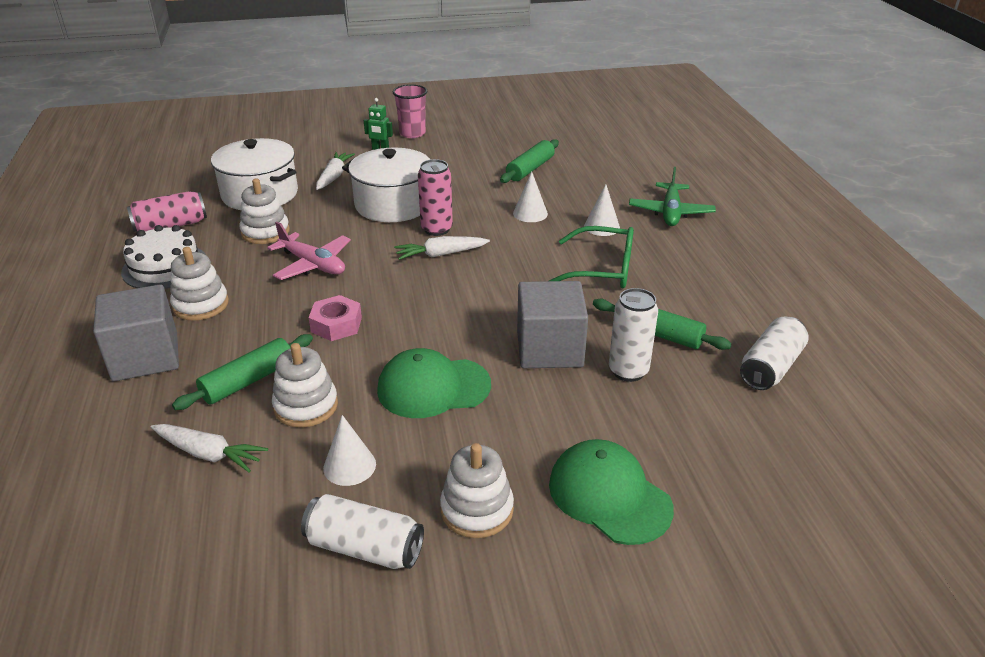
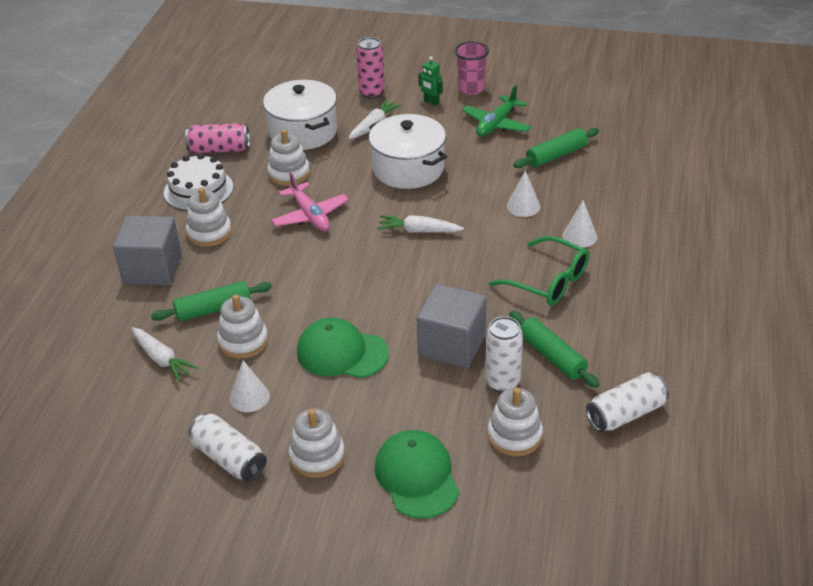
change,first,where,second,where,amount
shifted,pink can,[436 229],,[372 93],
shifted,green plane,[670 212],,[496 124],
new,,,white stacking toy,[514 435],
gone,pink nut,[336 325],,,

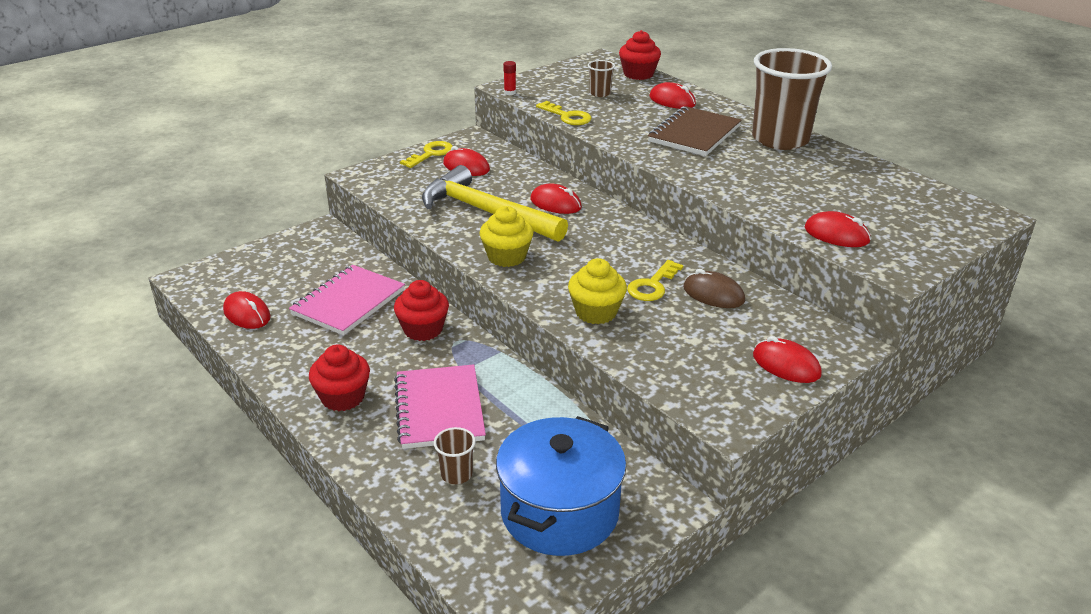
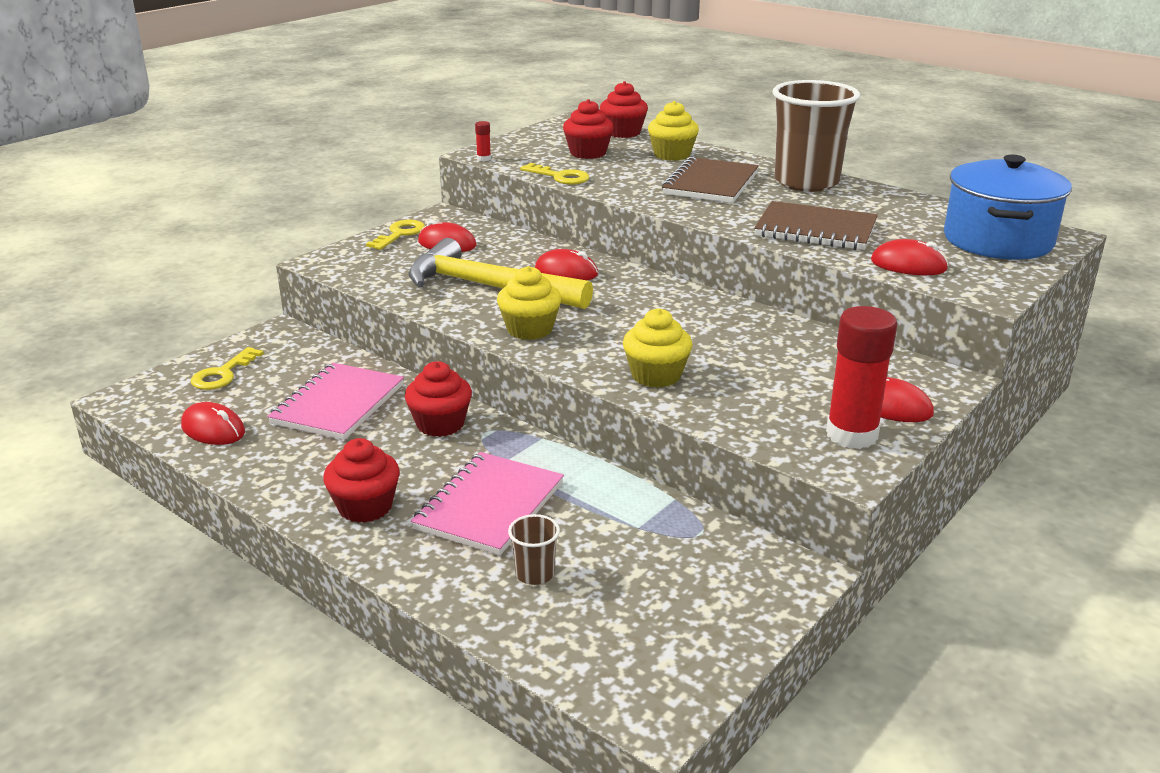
change,first,where,second,where,amount
shifted,yellow key,[652 285],,[223 374],
rotated,pink notebook,[439 409],,[489 506],45 degrees clockwise
swapped,brown cup,[600 93],red cupcake,[588 153],
swapped,red mouse,[672 101],yellow cupcake,[672 155],
new,,,brown notebook,[815 230],
new,,,red glue stick,[851 435],
shifted,blue pot,[559 512],,[997 240],
gone,brown mouse,[713 294],,,

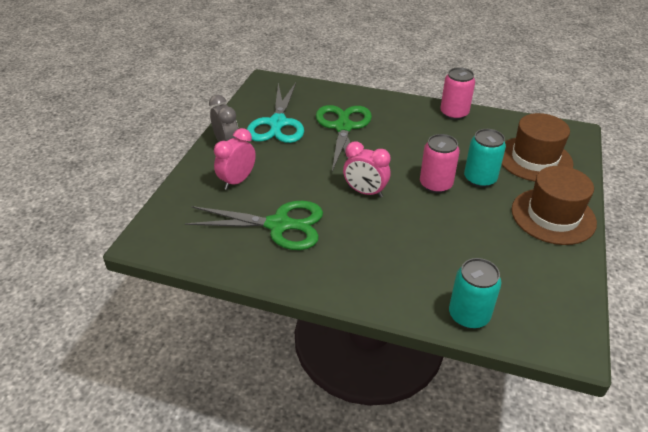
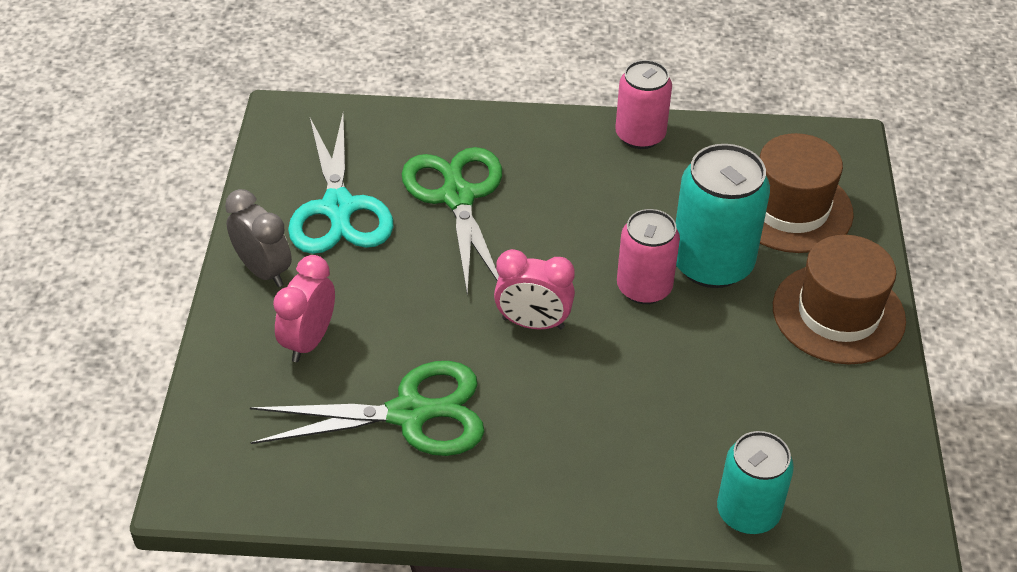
change,first,where,second,where,amount
scaled,turquoise can,[480 179],,[712 263],x1.51

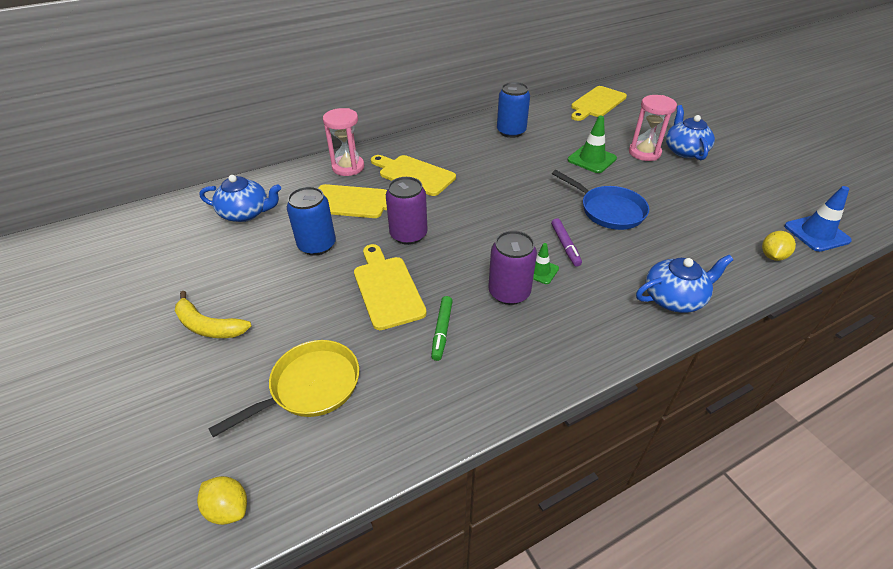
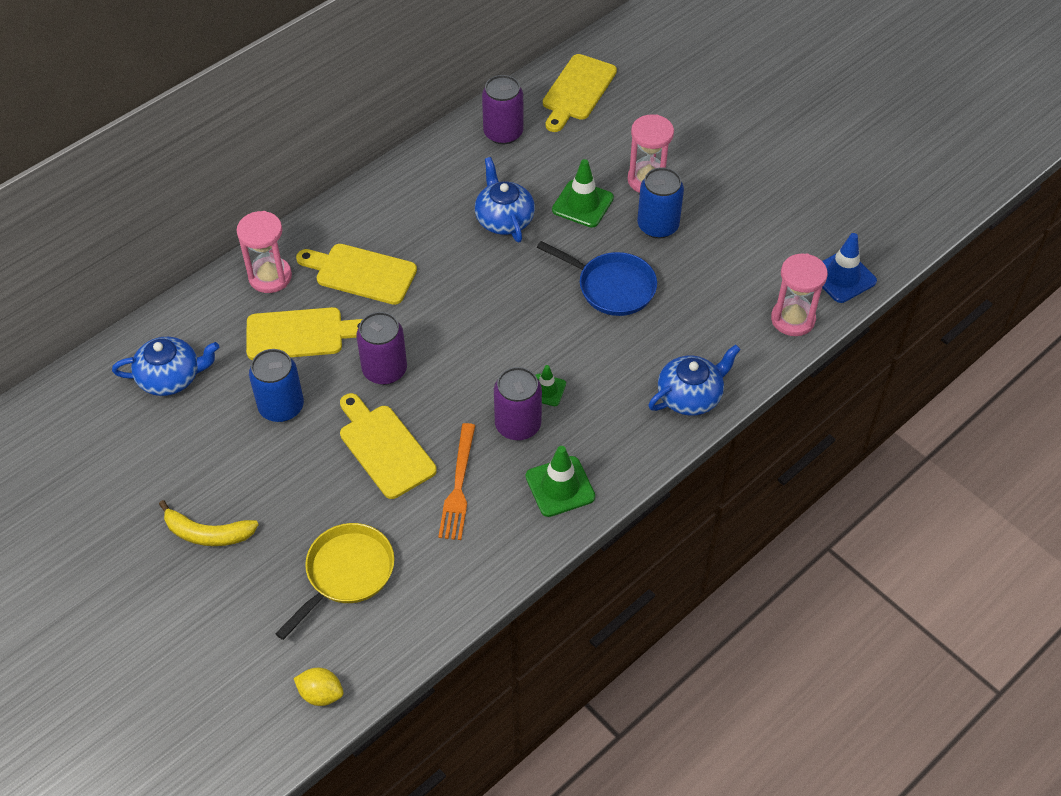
change,first,where,second,where,amount
swapped,green marker,[442 331],orange fork,[458 486],
shifted,blue teapot,[684 151],,[504 219],
new,,,purple can,[503 133],
new,,,green traffic cone,[560 486],
shifted,blue can,[511 131],,[658 226],
swapped,yellow lemon,[772 256],pink hourglass,[793 319],
gone,purple marker,[565 246],,,

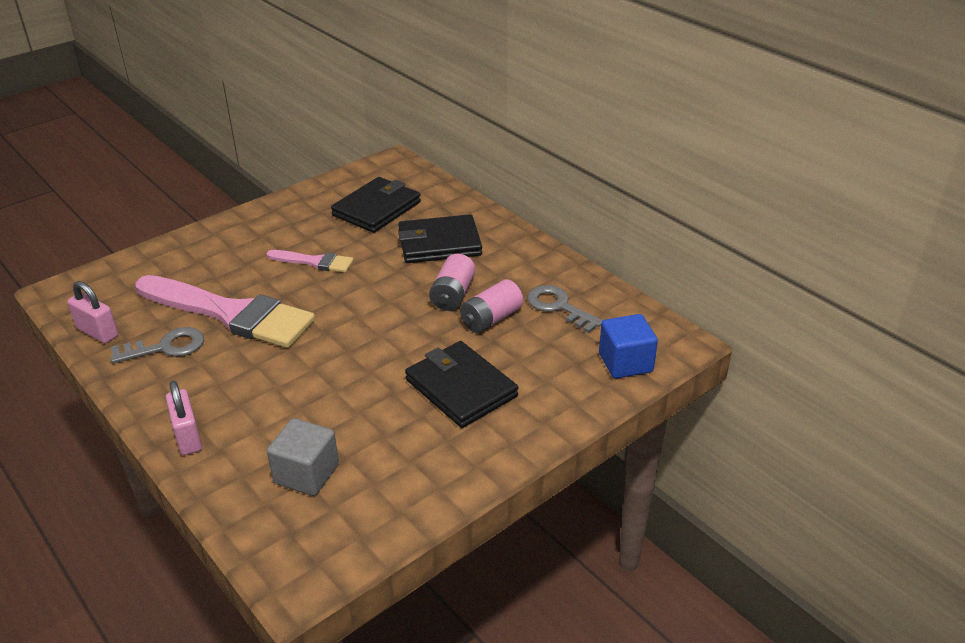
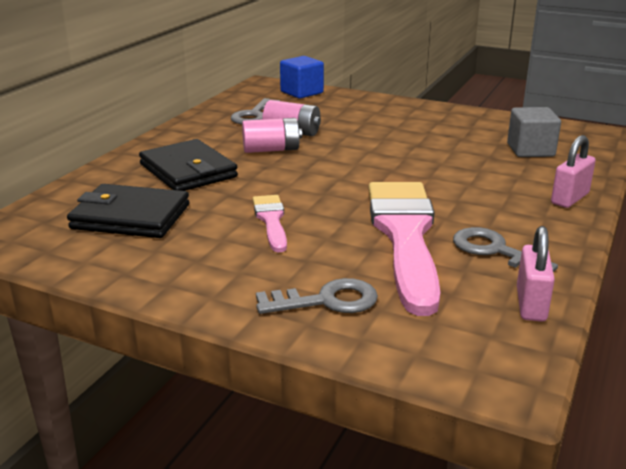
change,first,where,second,where,amount
new,,,grey key,[327 301],
gone,black wallet,[461 388],,,

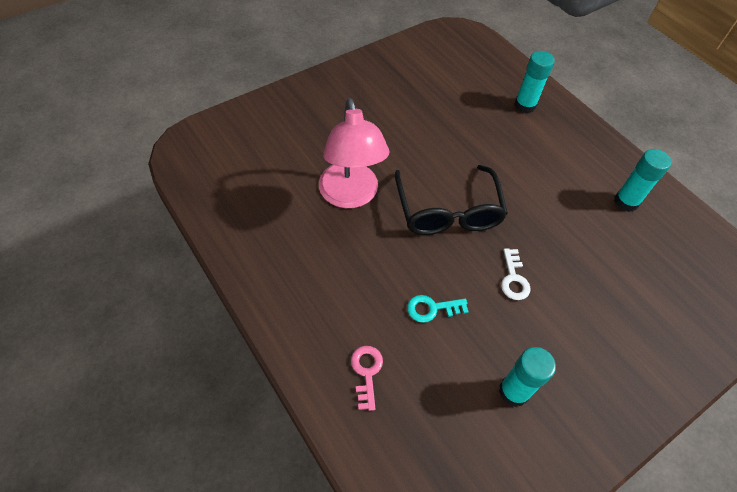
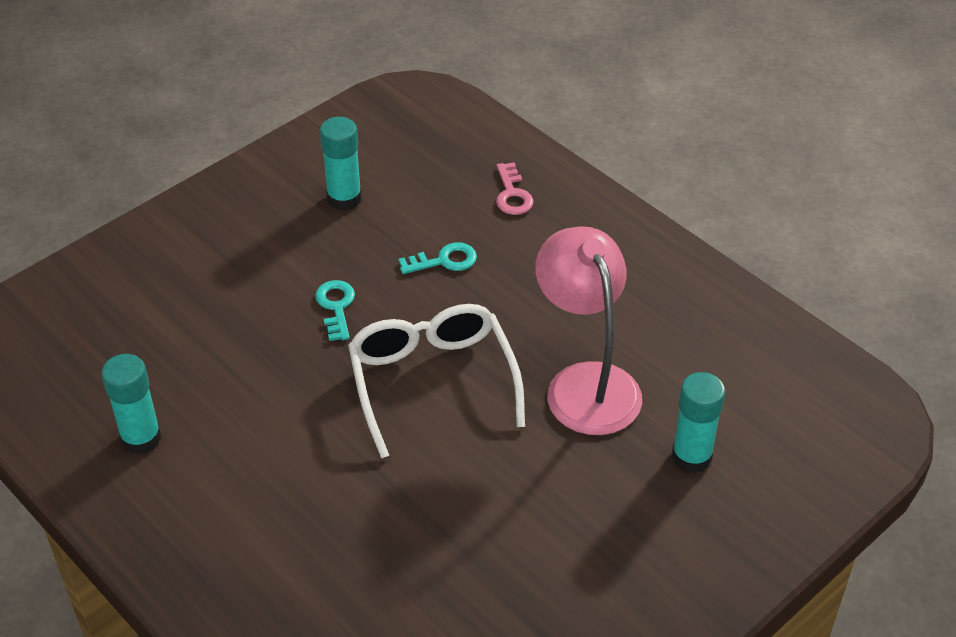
change,first,where,second,where,amount
repainted,white key,[514 279],turquoise key,[336 307],
repainted,black glasses,[448 212],white glasses,[432 381],
shifted,turquoise glue stick,[524 105],,[691 457],

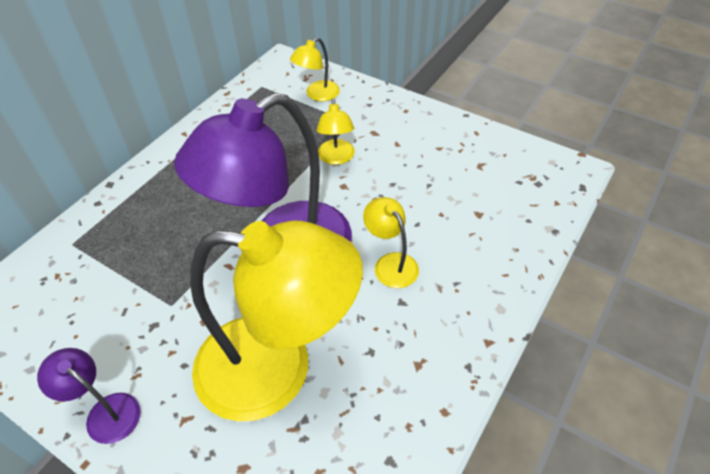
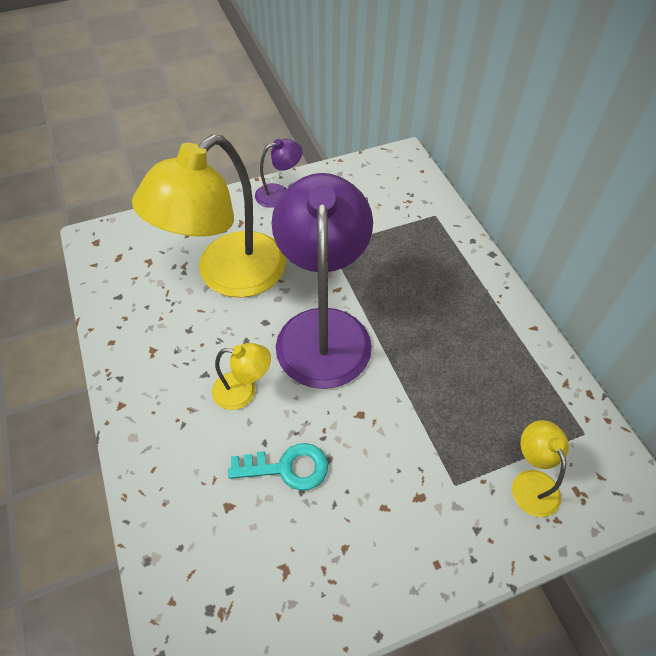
change,first,where,second,where,amount
new,,,turquoise key,[287 467],
gone,yellow lamp,[336 158],,,

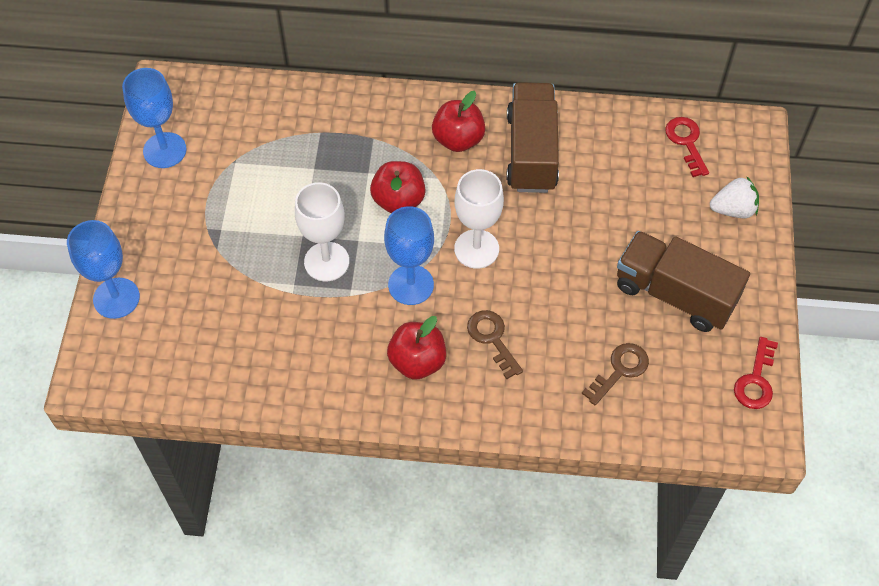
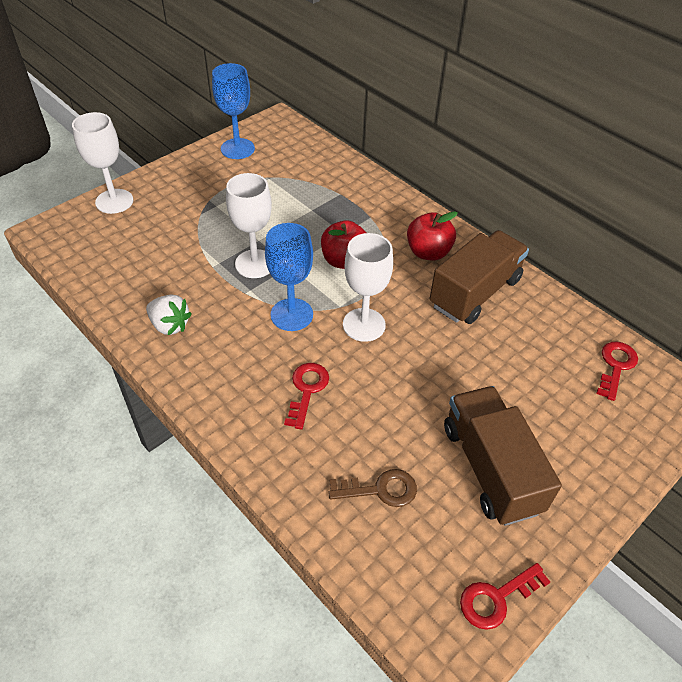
change,first,where,second,where,amount
repainted,blue goblet,[116 298],white goblet,[114 201],
shifted,white strawberry,[733 209],,[170 325],
repainted,brown key,[492 339],red key,[307 390],
gone,red apple,[417 361],,,

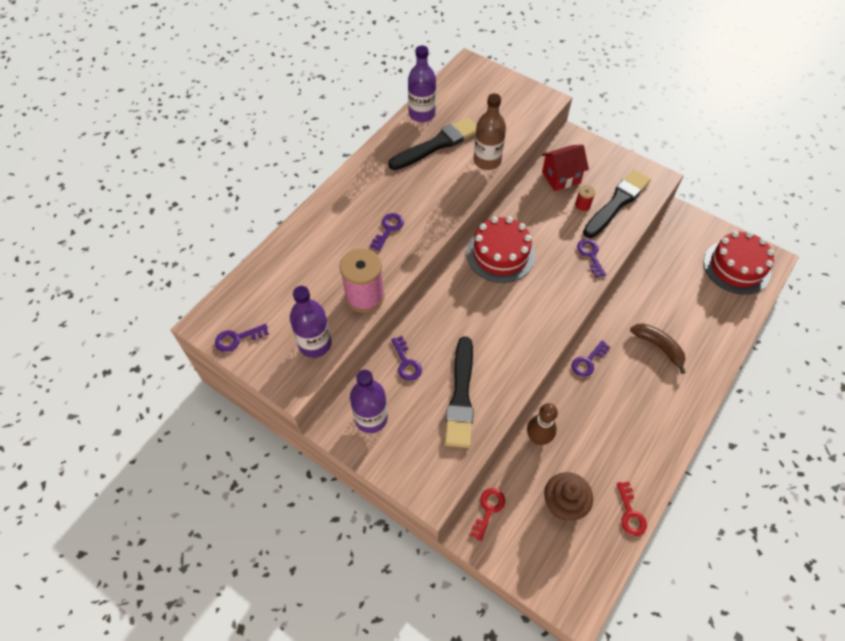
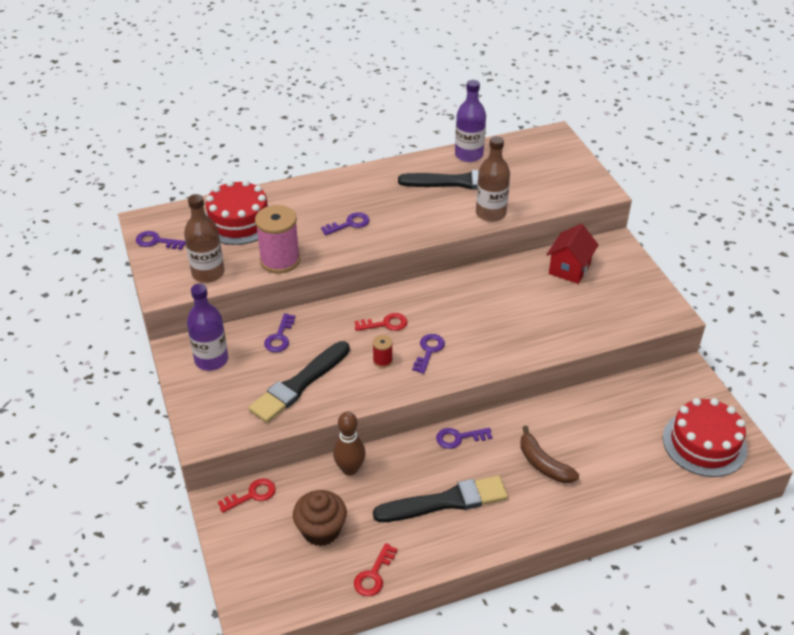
change,first,where,second,where,amount
repainted,purple bottle,[315 344],brown bottle,[208 273],
shifted,red cake,[500 254],,[239 221],
new,,,red key,[385 324],
shifted,red spool,[582 206],,[382 360],
shifted,black brush,[617 203],,[445 501],
shifted,purple key,[590 255],,[429 351],
rotated,brown banana,[658 347],,[543 464],150 degrees clockwise
rotated,red house,[561 177],,[569 269],75 degrees counterclockwise

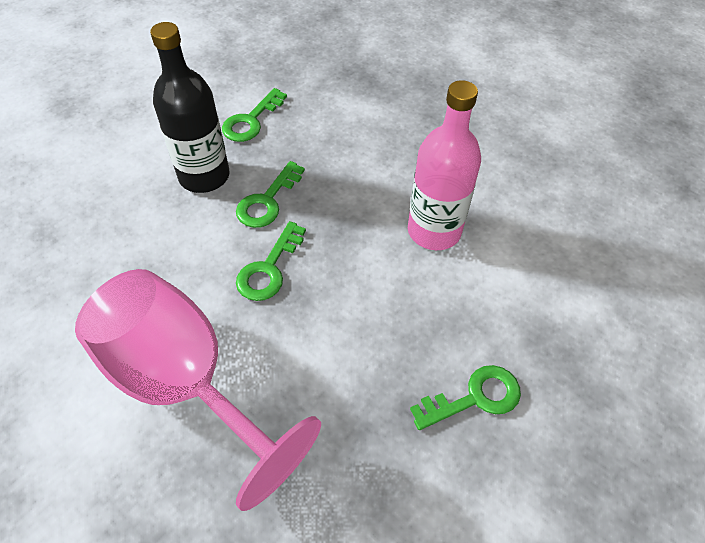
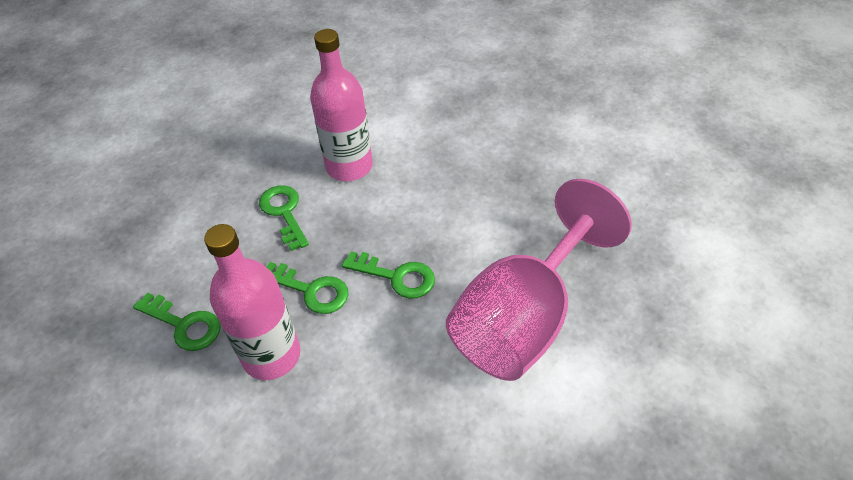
change,first,where,second,where,amount
repainted,black bottle,[204 176],pink bottle,[271 355],
shifted,green key,[475 397],,[284 213],

